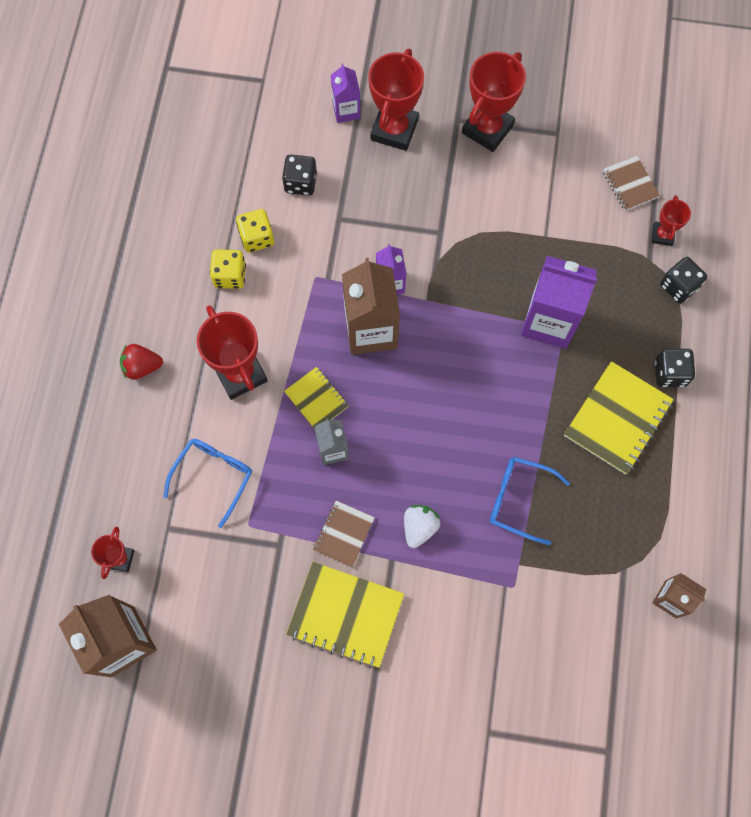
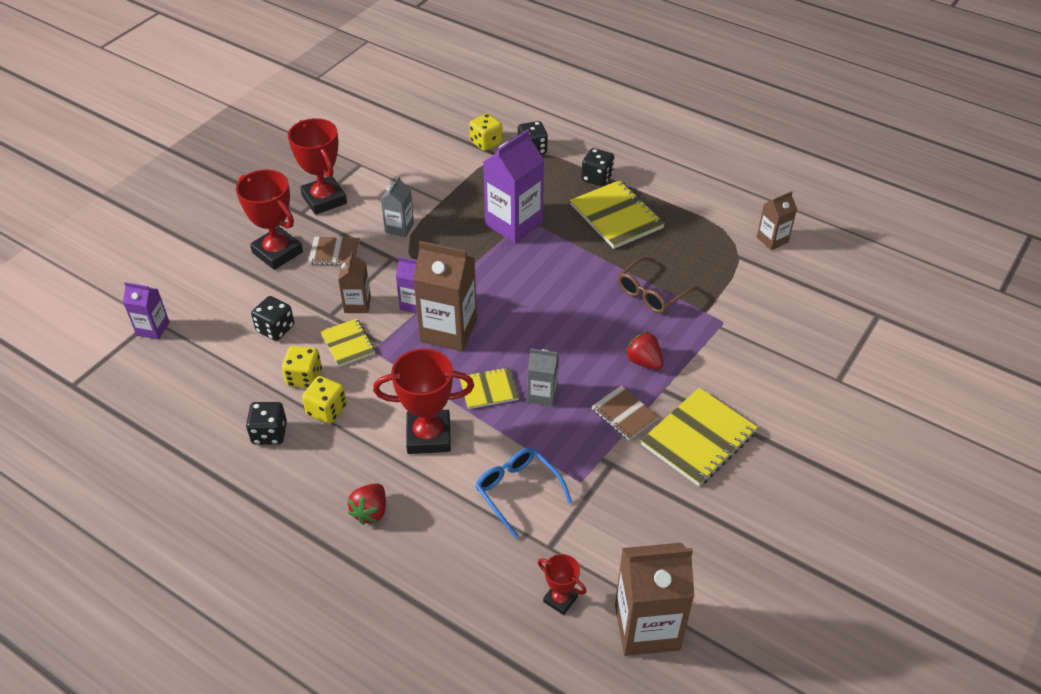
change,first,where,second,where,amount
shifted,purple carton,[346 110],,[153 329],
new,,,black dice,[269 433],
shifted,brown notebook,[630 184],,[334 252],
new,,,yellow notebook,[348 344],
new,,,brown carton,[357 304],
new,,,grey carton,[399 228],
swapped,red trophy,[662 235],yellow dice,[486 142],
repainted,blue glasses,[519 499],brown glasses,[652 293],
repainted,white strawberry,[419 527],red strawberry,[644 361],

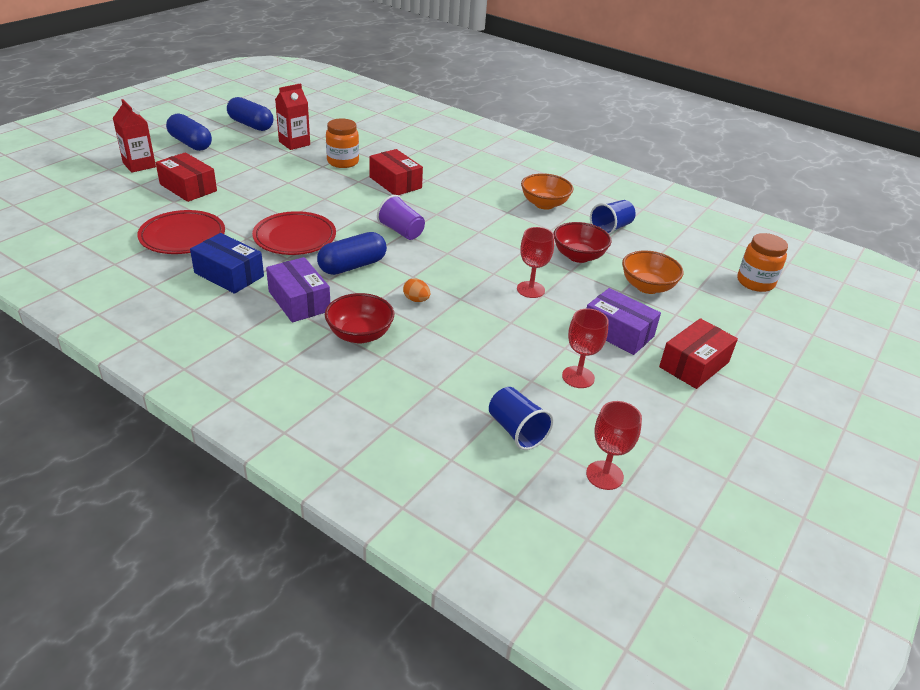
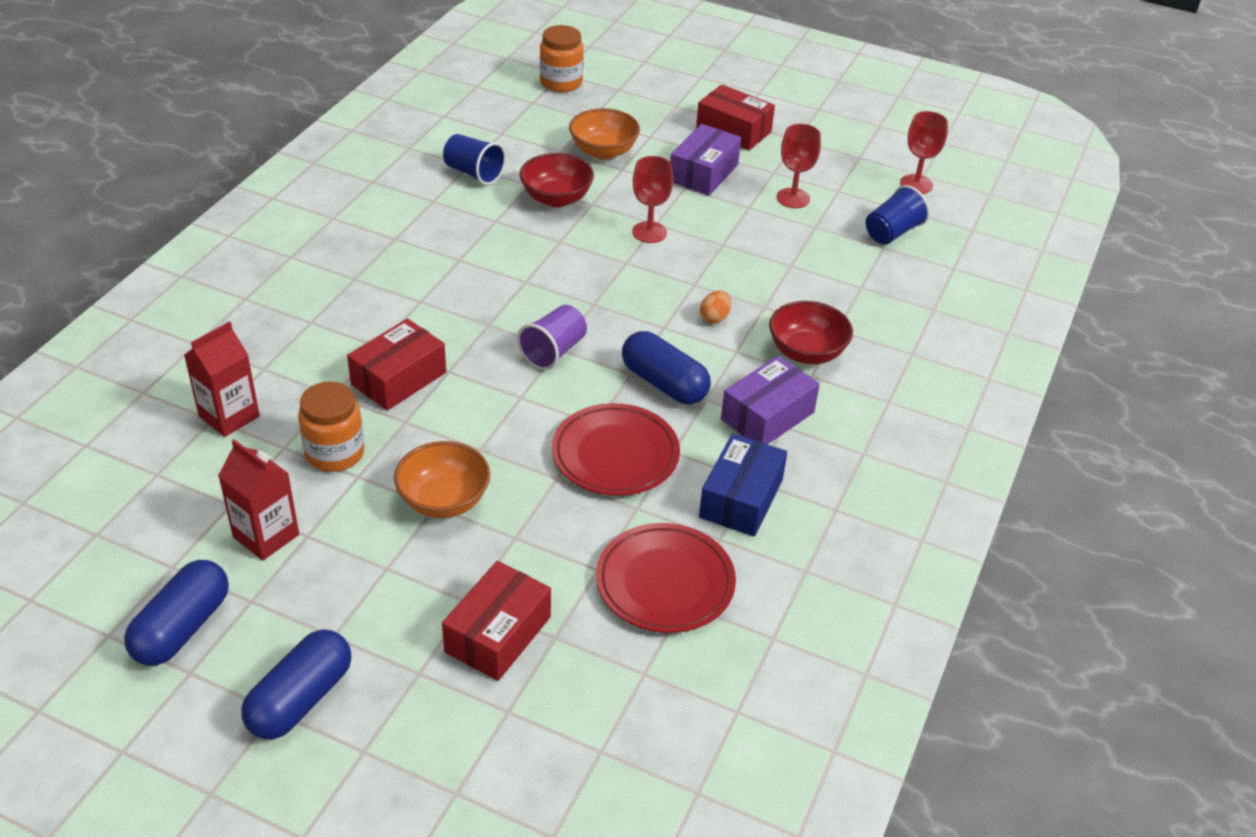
change,first,where,second,where,amount
shifted,red carton,[139 165],,[229 416],
shifted,orange bowl,[544 204],,[444 500],

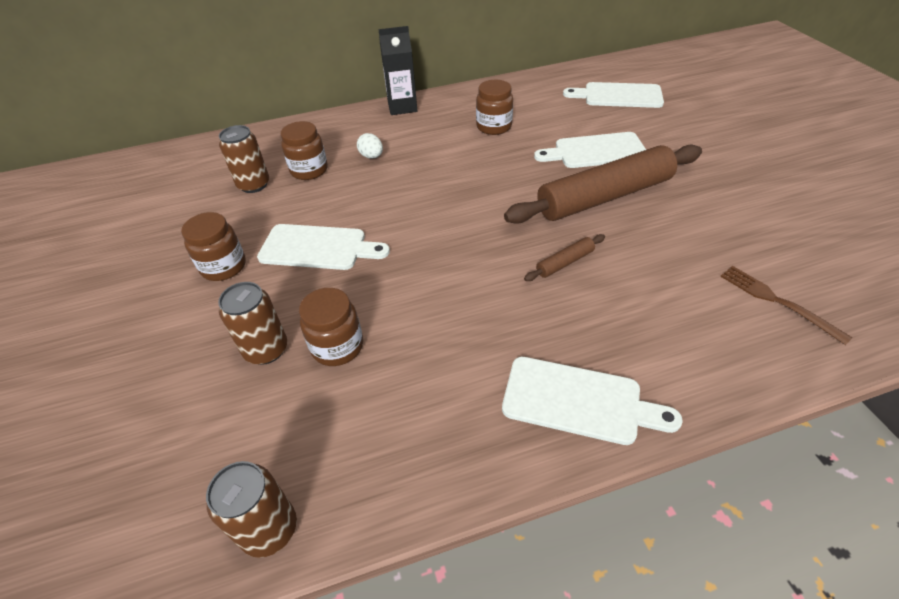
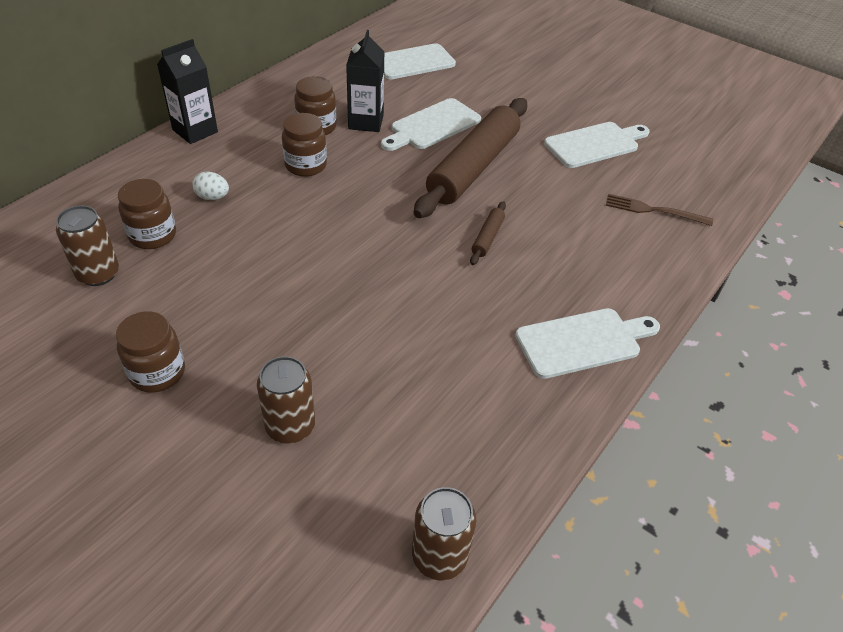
change,first,where,second,where,amount
shifted,brown jar,[337 346],,[306 165],
new,,,black carton,[366 122],
shifted,white cutting board,[318 248],,[595 144],

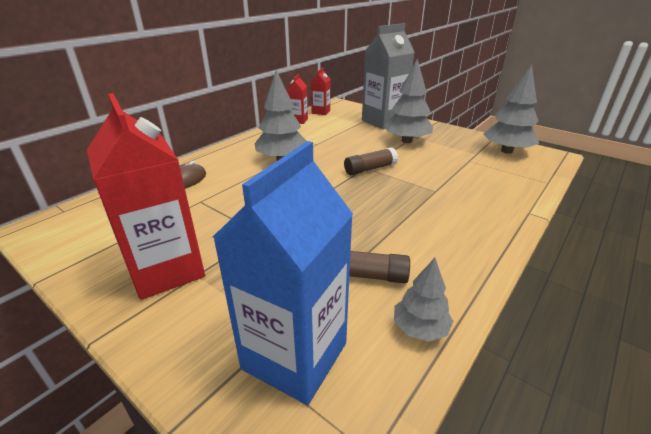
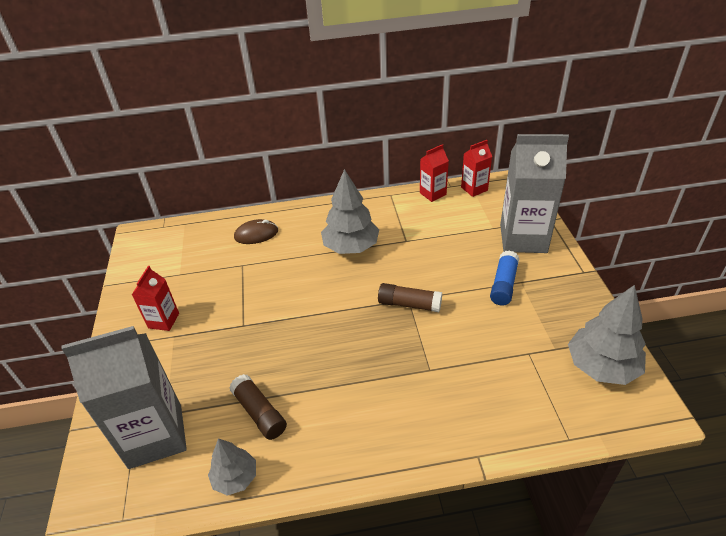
change,first,where,second,where,amount
repainted,blue carton,[295 356],grey carton,[155 436],
scaled,red carton,[166 270],,[163 320],x0.50
swapped,grey tree,[406 141],blue glue stick,[503 284],

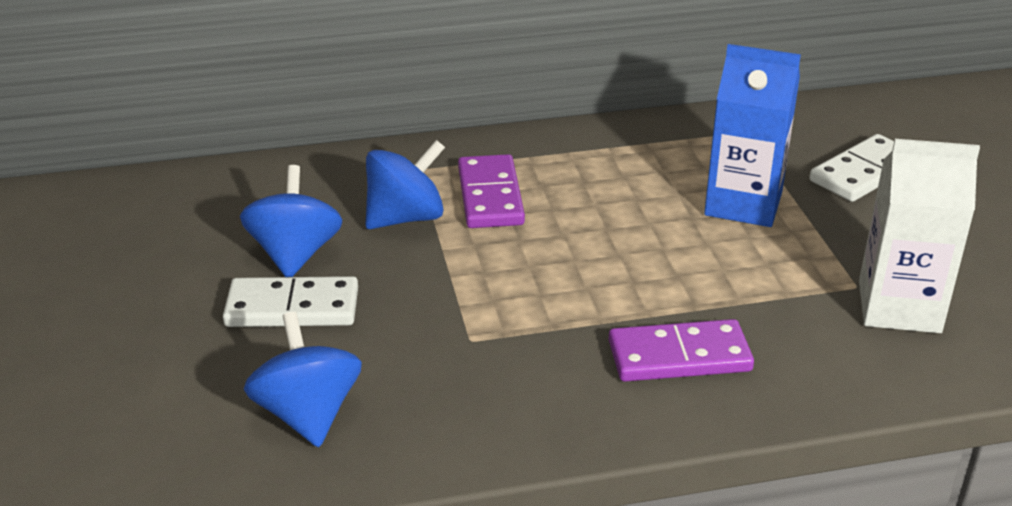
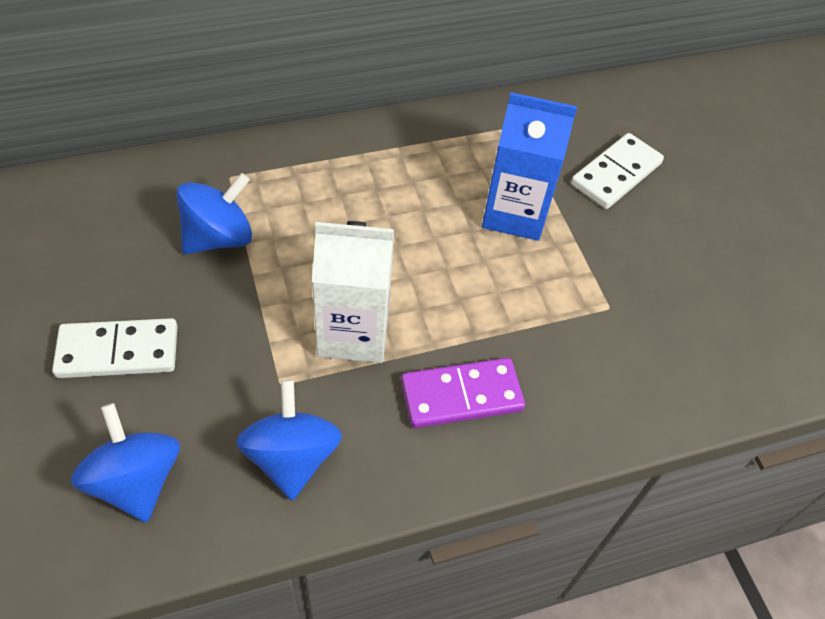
change,first,where,second,where,amount
shifted,blue spinning top,[295 254],,[292 457],
shifted,white carton,[899 307],,[353 332],
gone,purple domino,[490 196],,,

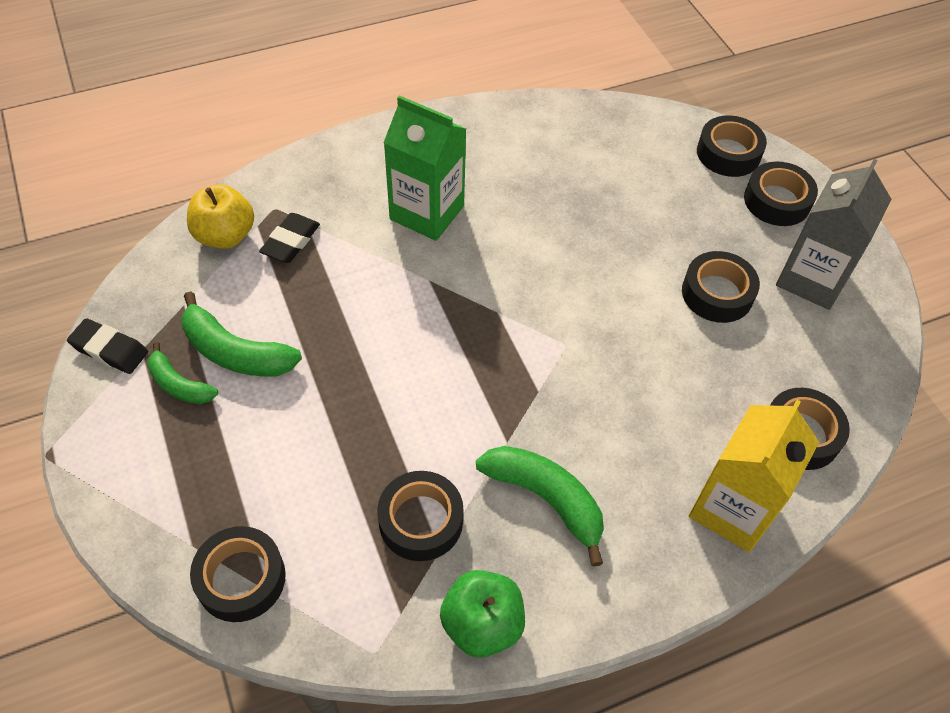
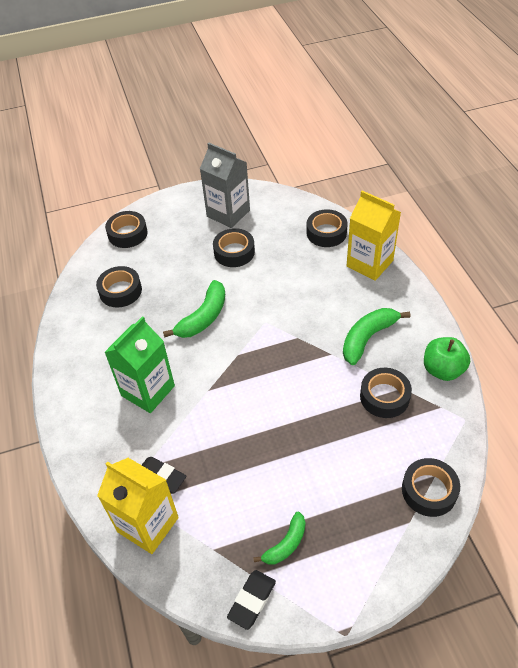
change,first,where,second,where,amount
shifted,black tape,[777 201],,[120 291],
swapped,yellow apple,[225 236],yellow carton,[148 524],
shifted,green banana,[236 352],,[203 317],

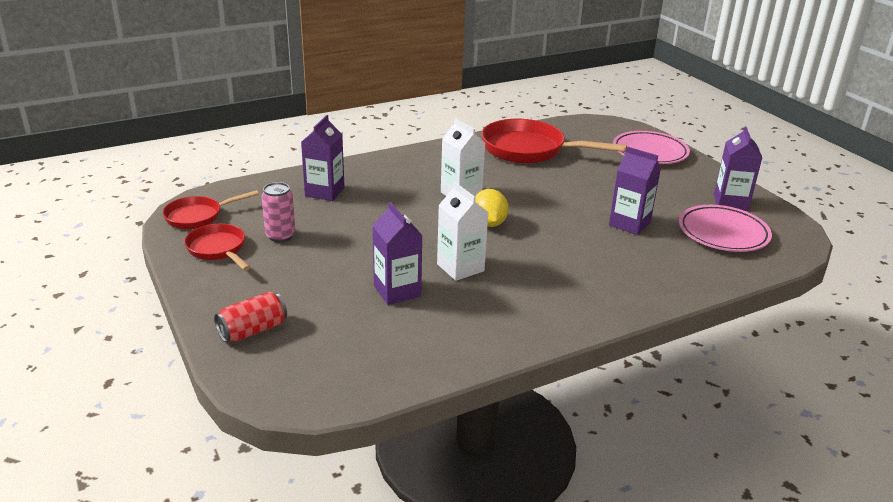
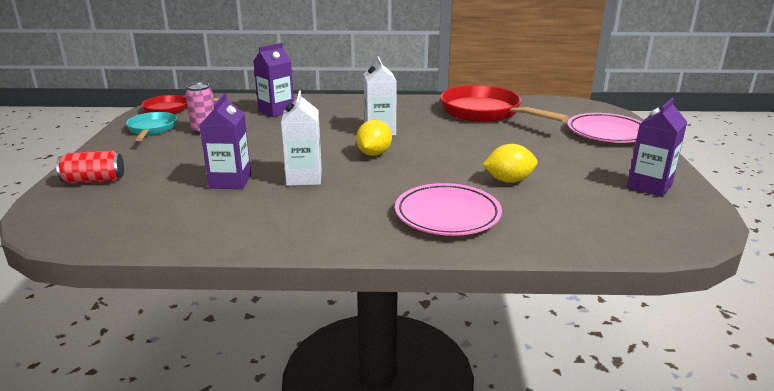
change,first,where,second,where,amount
repainted,red pan,[218 249],turquoise pan,[152 129],
shifted,pink plate,[723 233],,[447 215],
swapped,purple carton,[629 224],yellow lemon,[508 180],

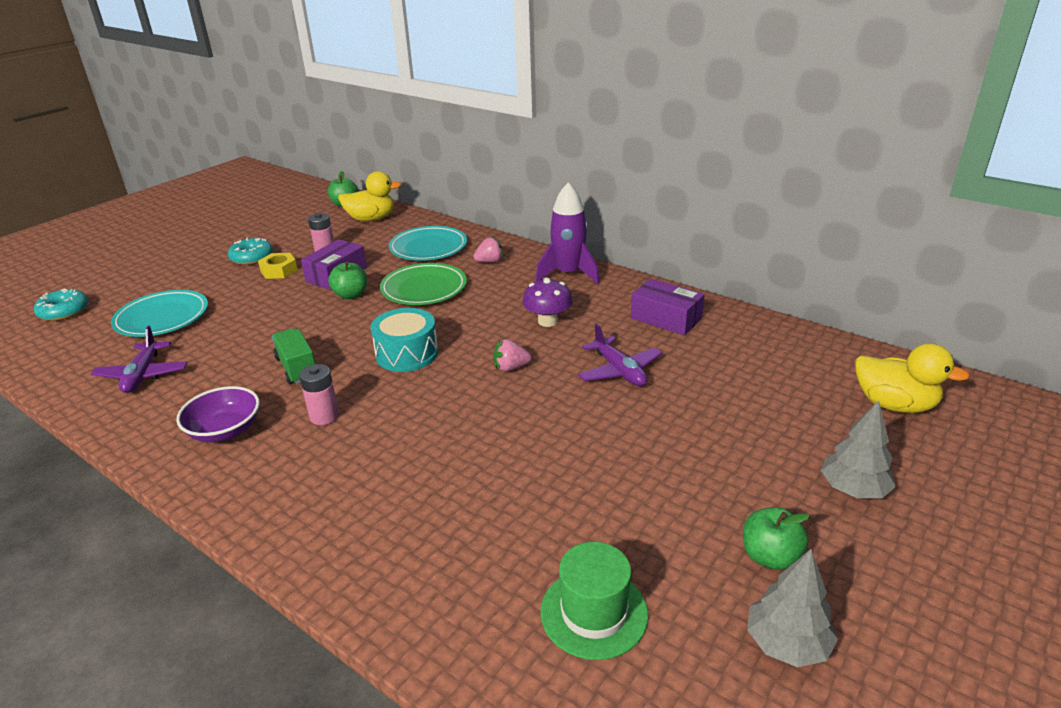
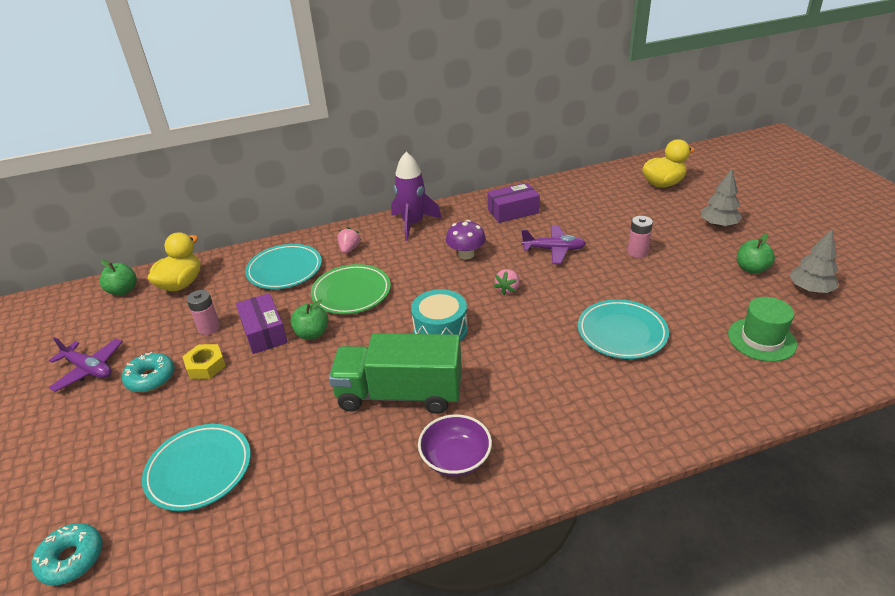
change,first,where,second,where,amount
shifted,purple plane,[143 375],,[89 369],
scaled,green truck,[297 368],,[399 394],x1.86
new,,,turquoise plate,[622 333],
shifted,pink battery,[324 416],,[637 252],

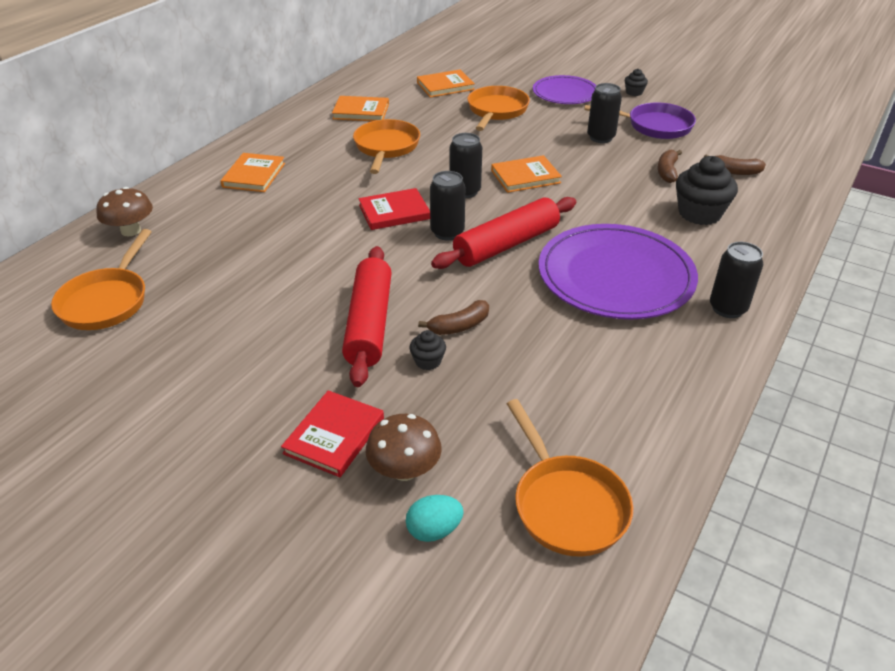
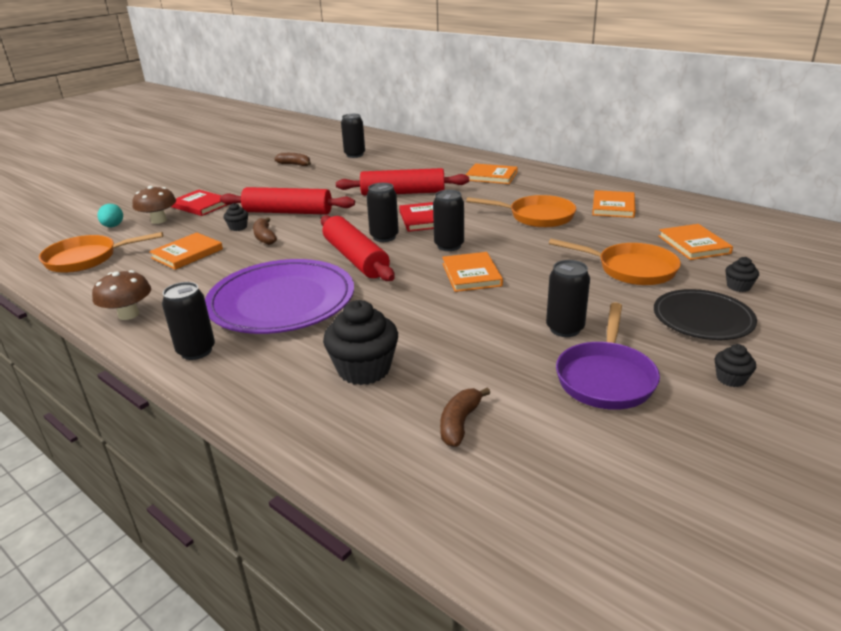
change,first,where,second,where,amount
shifted,brown mushroom,[131 231],,[128 314],
new,,,orange book,[187 253],
shifted,brown banana,[667 172],,[295 164],
new,,,red rolling pin,[403 193],
swapped,orange pan,[107 301],black can,[355 155],
repainted,purple plate,[565 93],black plate,[702 318],
new,,,black cupcake,[738 286],

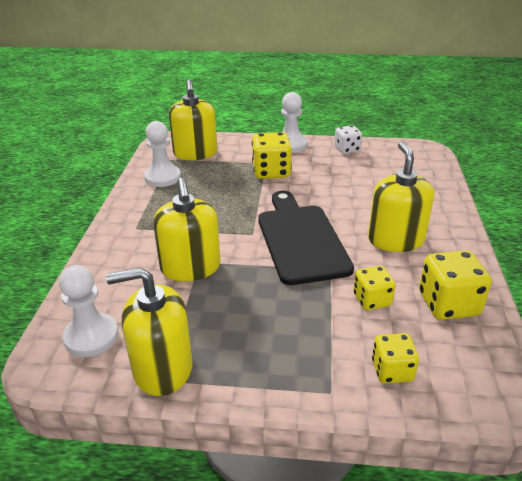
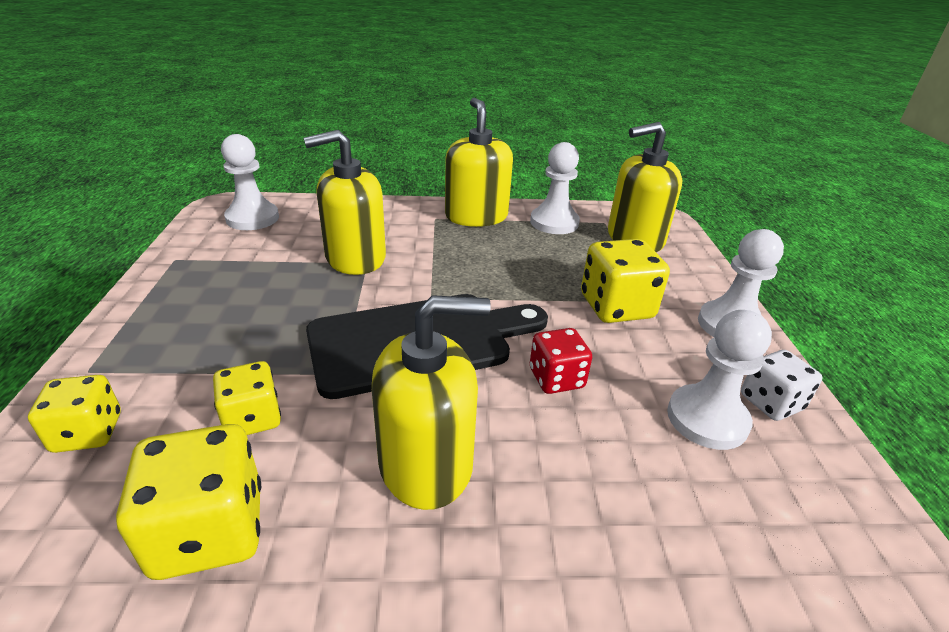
change,first,where,second,where,amount
shifted,yellow soap dispenser,[162 368],,[476 216],
new,,,red dice,[556 378],
new,,,white pawn,[707 419],

